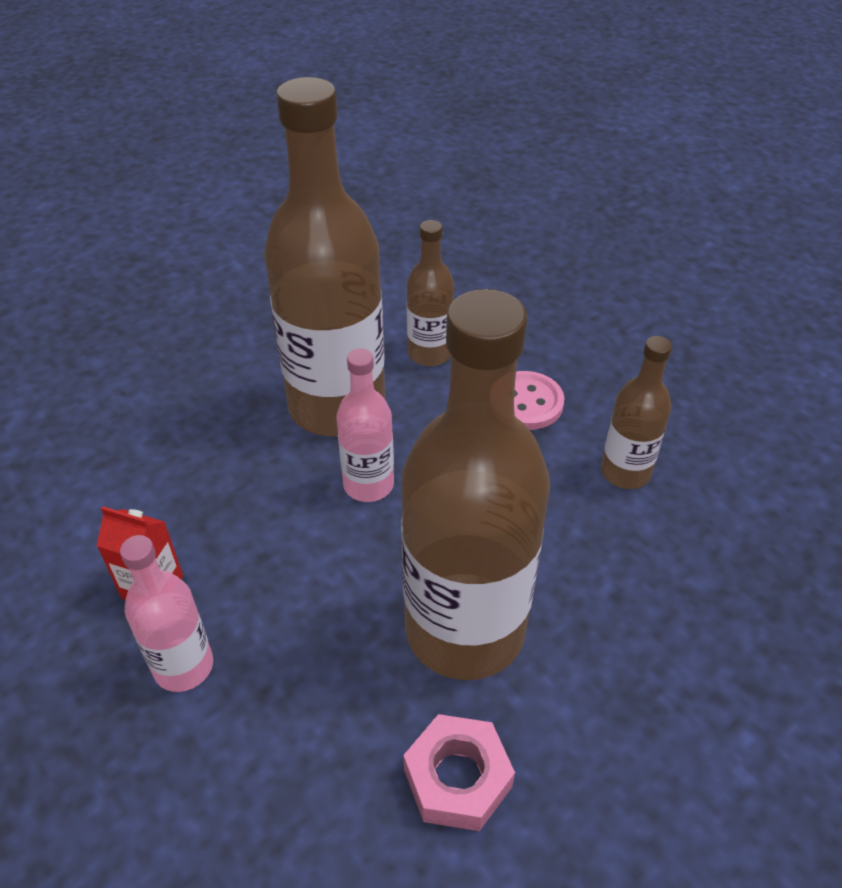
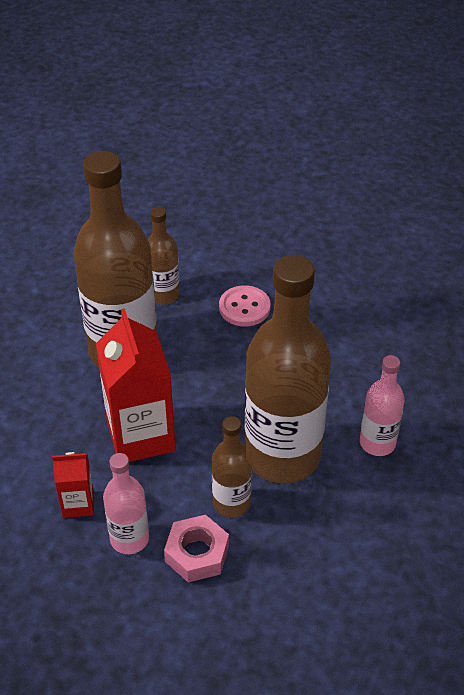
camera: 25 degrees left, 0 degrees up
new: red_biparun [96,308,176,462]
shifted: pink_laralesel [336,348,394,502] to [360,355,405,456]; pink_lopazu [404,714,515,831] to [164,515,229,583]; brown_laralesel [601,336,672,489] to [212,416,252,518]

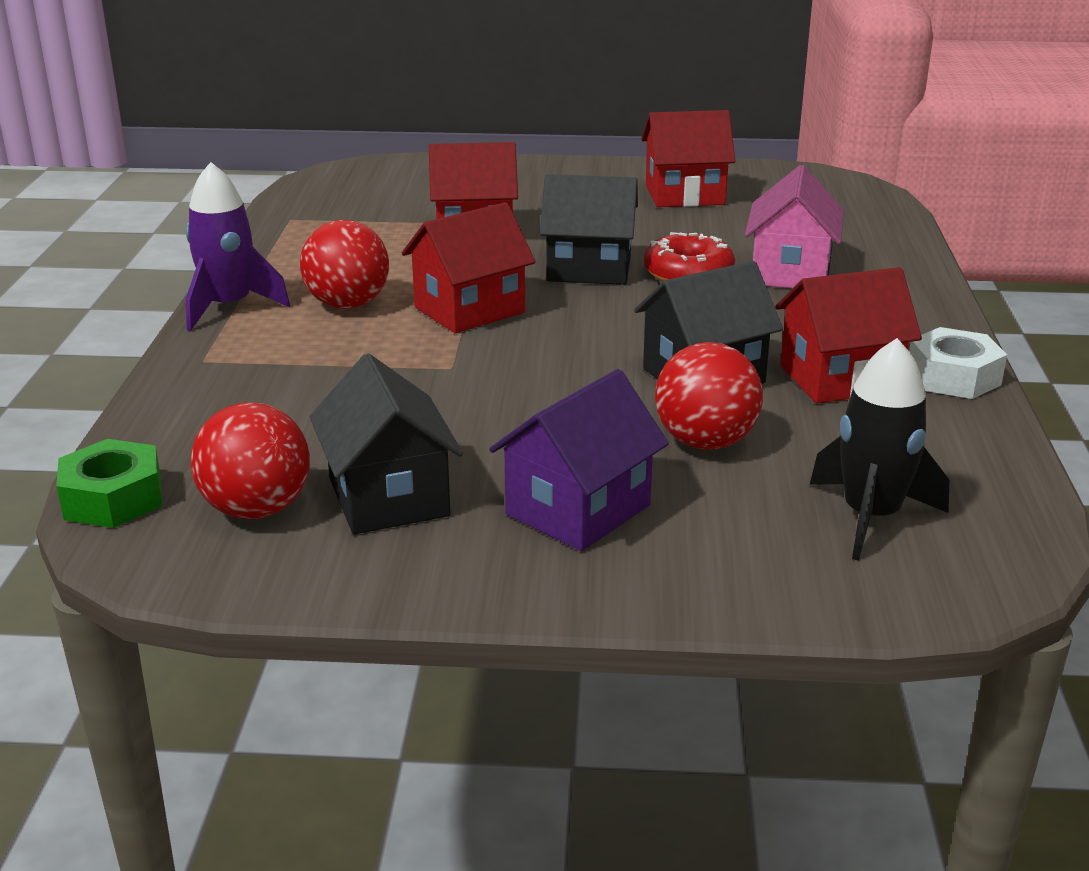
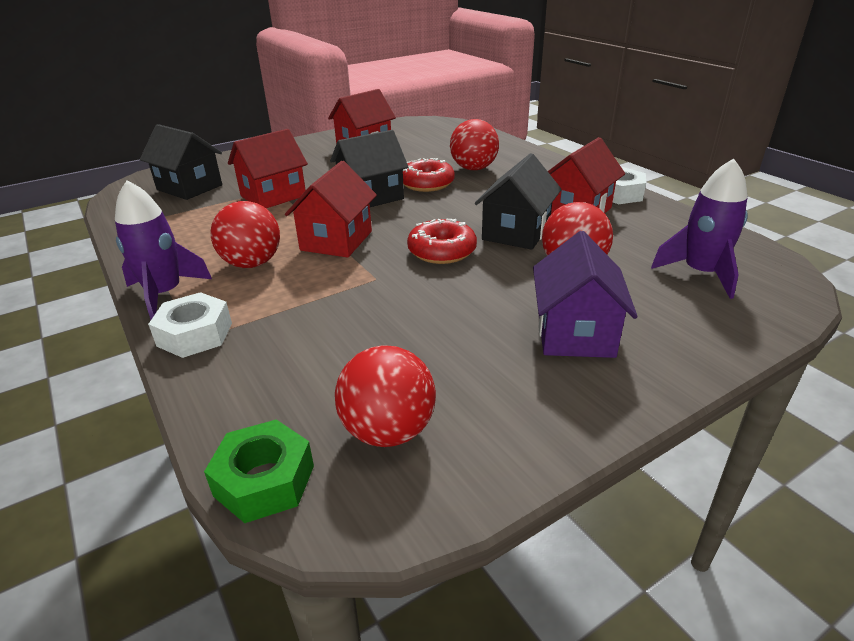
camera: 35 degrees left, 5 degrees up
new: white_lopazu [148,292,232,358]; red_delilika [407,219,477,264]
shifted: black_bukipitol [310,354,463,534] to [140,124,222,200]
swapped: pink_bukipitol [745,165,844,288] to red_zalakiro [450,119,499,170]
repainted: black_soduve [810,338,949,561] to purple_soduve [651,158,748,299]

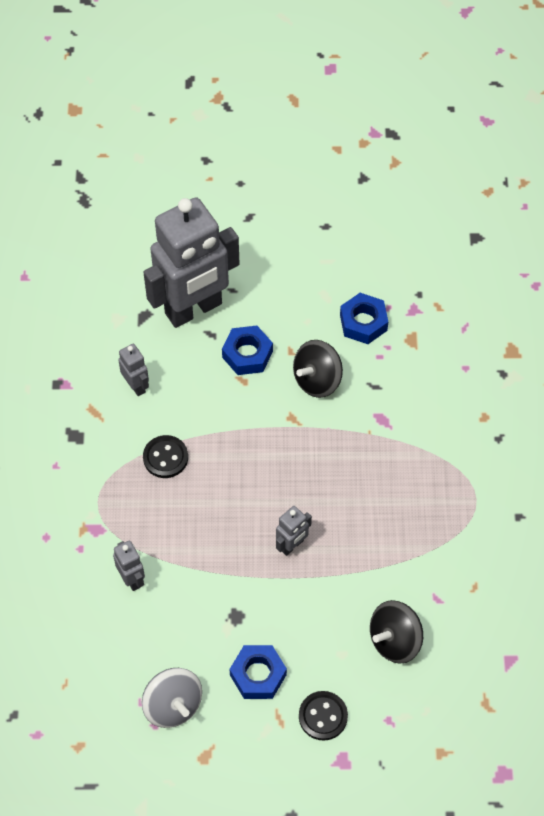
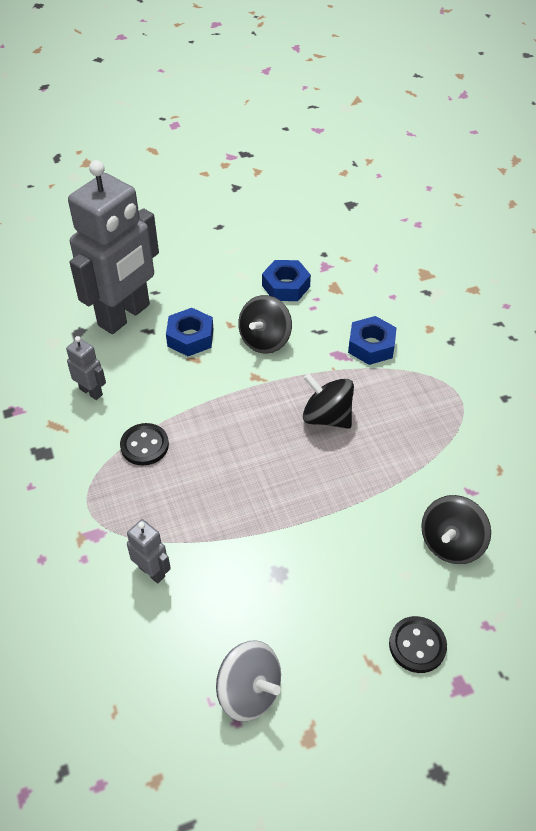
camera: 20 degrees left, 10 degrees down
gone: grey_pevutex [276,506,312,556]
new: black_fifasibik [303,373,354,429]
shifted: blue_lopazu [230,645,287,699] to [348,316,397,365]

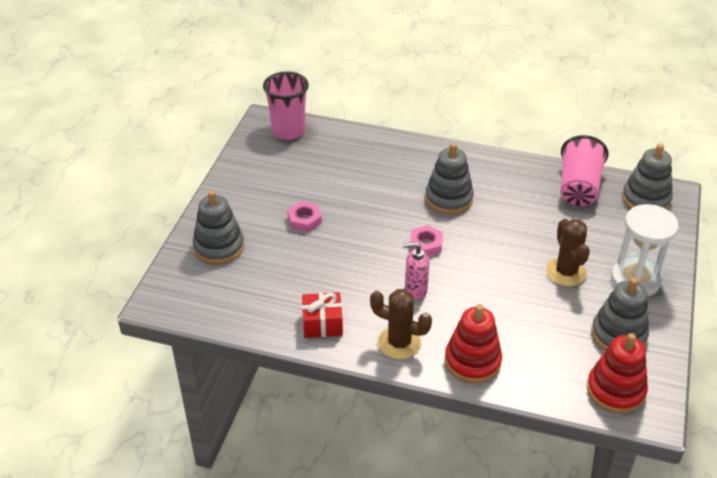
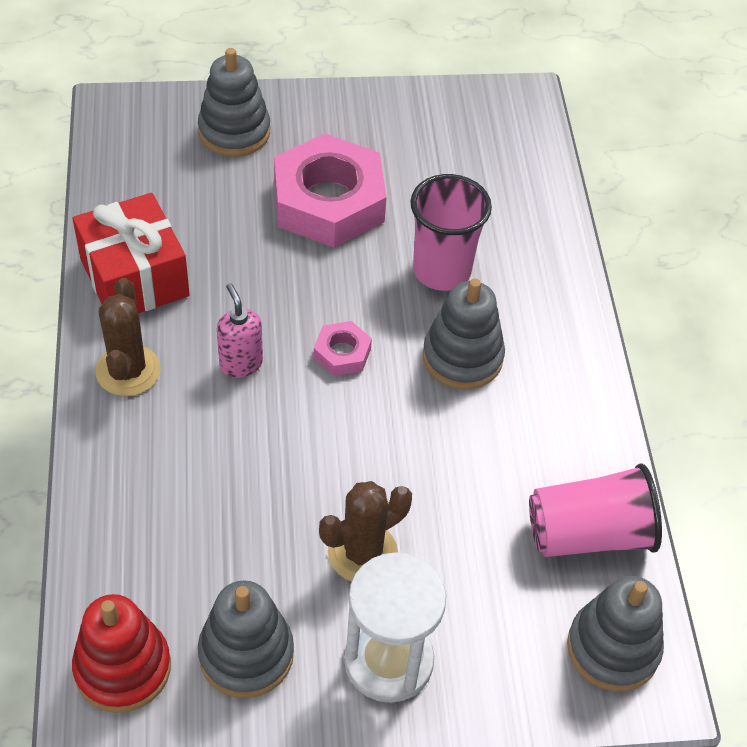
camera: 65 degrees right, 10 degrees up
gone: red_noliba [445,304,502,384]
shifted: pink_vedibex [263,71,309,140] to [410,174,492,291]
scaled: pink_lopazu [287,201,322,232] = [274,133,387,248] x2.24; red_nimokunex [302,292,343,338] = [73,193,189,313] x1.65

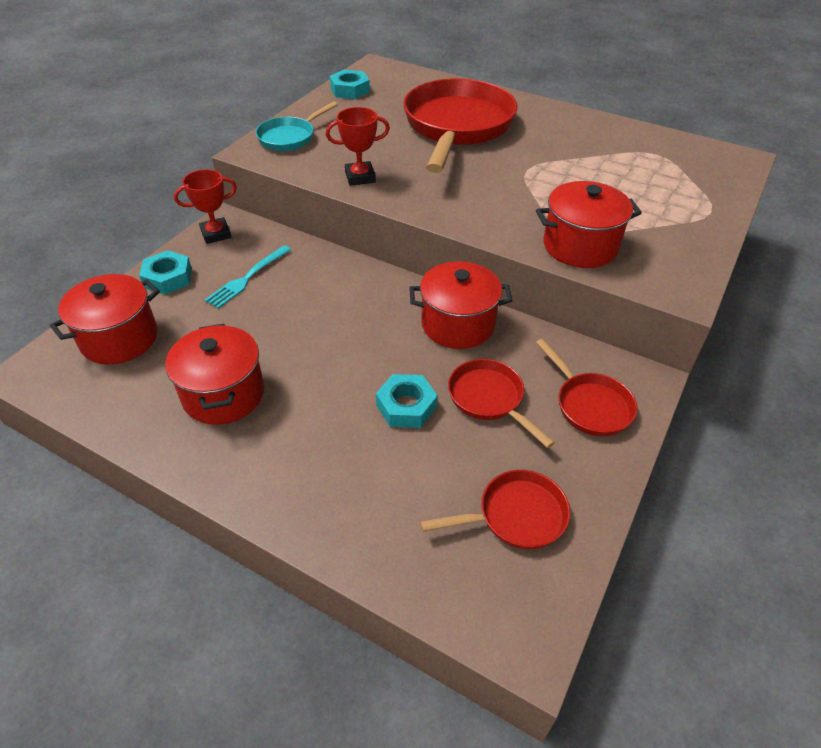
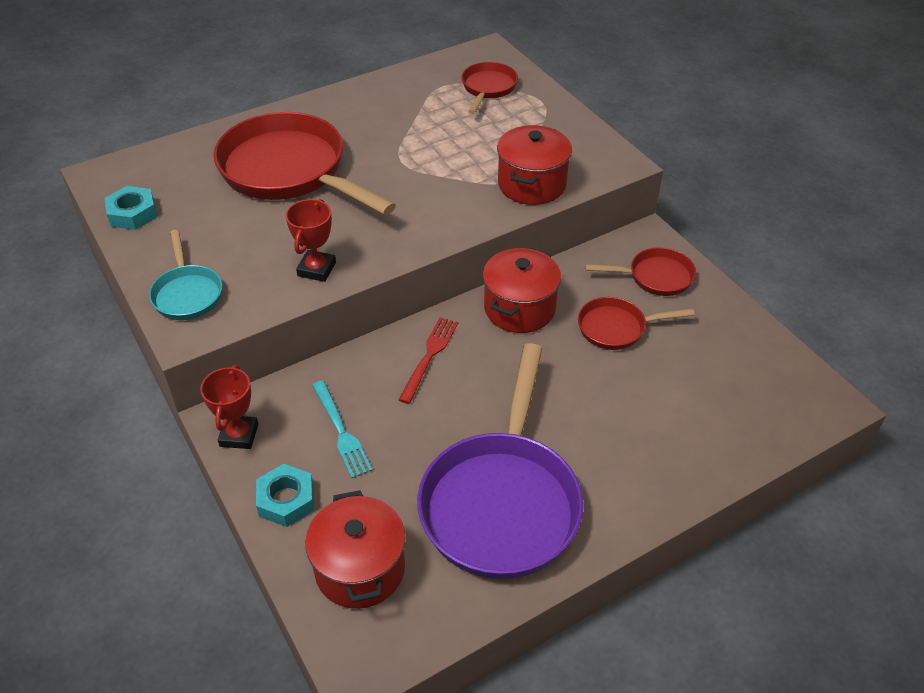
camera: 60 degrees left, 0 degrees up
gone: turquoise_lopazu [376,374,438,428]
new: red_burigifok [398,317,458,404]
shifted: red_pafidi [420,470,570,550] to [462,62,518,114]
swapped: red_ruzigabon [165,324,264,425] to purple_pafidi [417,343,583,579]

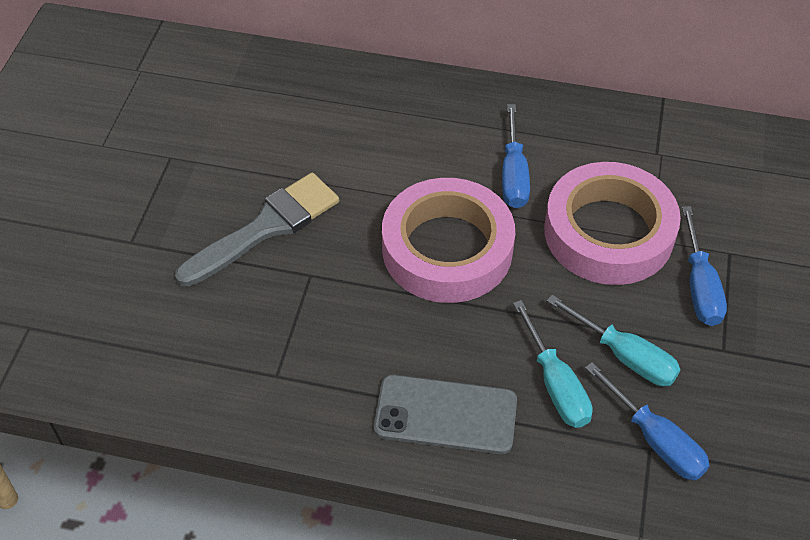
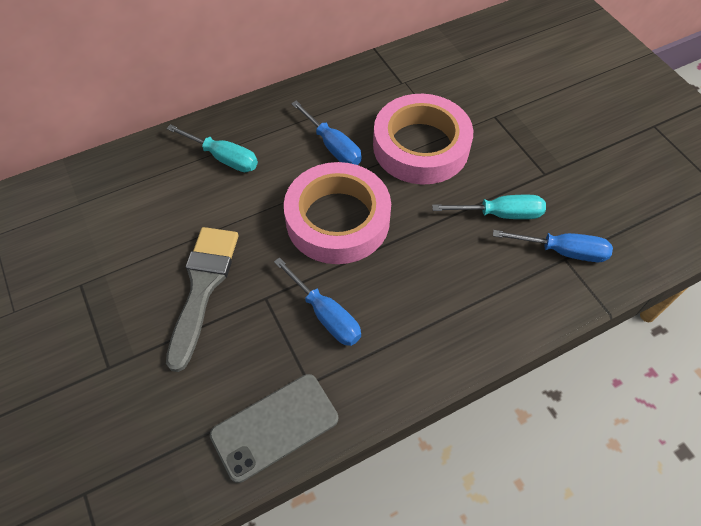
camera: 40 degrees left, 5 degrees up
shifted: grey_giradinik [374,375,517,454] to [210,374,338,483]; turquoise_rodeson [513,300,592,428] to [166,124,258,172]; blue_rodeson [682,206,727,326] to [274,257,361,346]

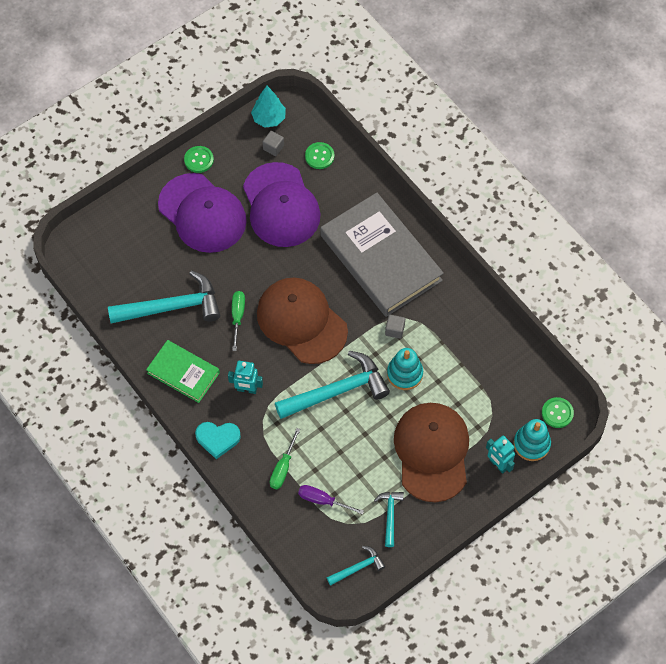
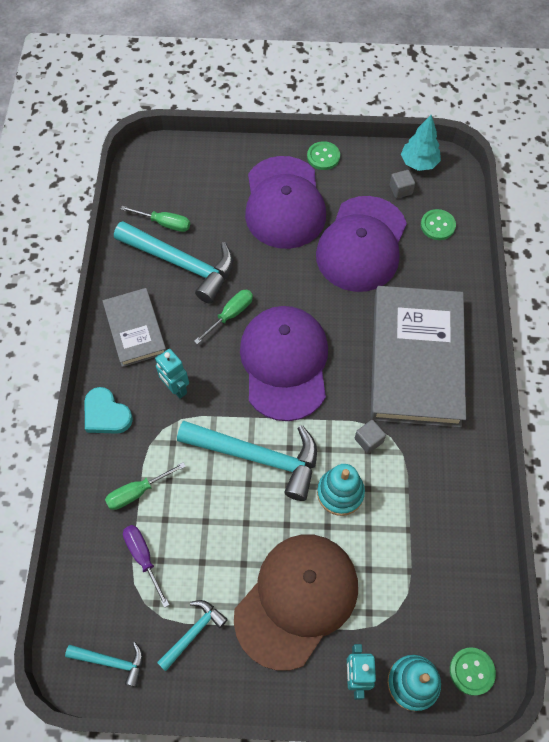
camera: 40 degrees right, 0 degrees up
new: green_rodeson [121,206,190,232]
repainted: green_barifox [146,340,220,403] to grey_barifox [102,288,166,367]; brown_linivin [257,278,348,364] to purple_linivin [240,306,328,421]

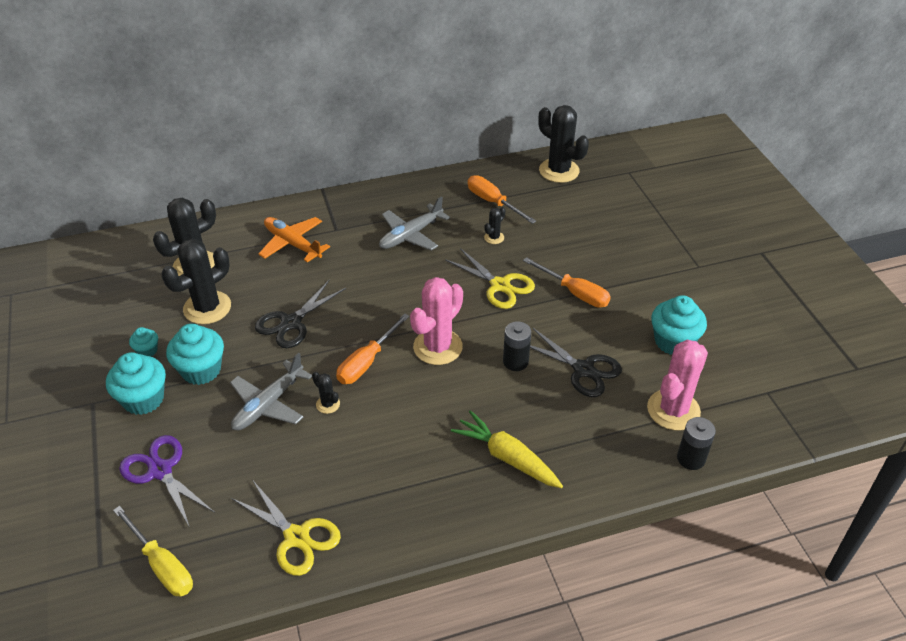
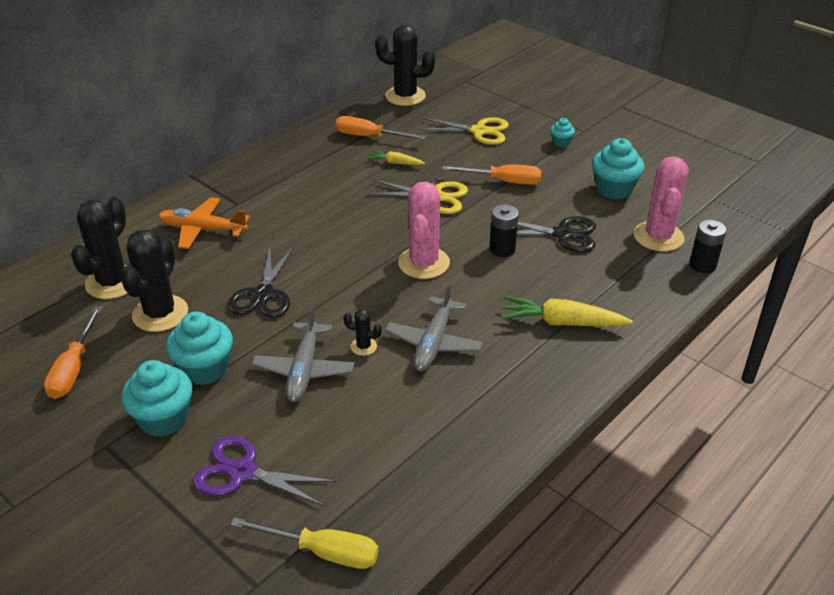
camera: 30 degrees left, 5 degrees down
shifted: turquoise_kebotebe [129,327,158,357] to [550,118,575,147]; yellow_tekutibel [231,481,341,576] to [418,117,509,145]; orange_rodeson [336,313,410,384] to [44,307,102,399]; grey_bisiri [379,196,450,251] to [385,283,483,371]
swapped: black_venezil [484,207,506,244] to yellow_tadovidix [367,150,425,165]

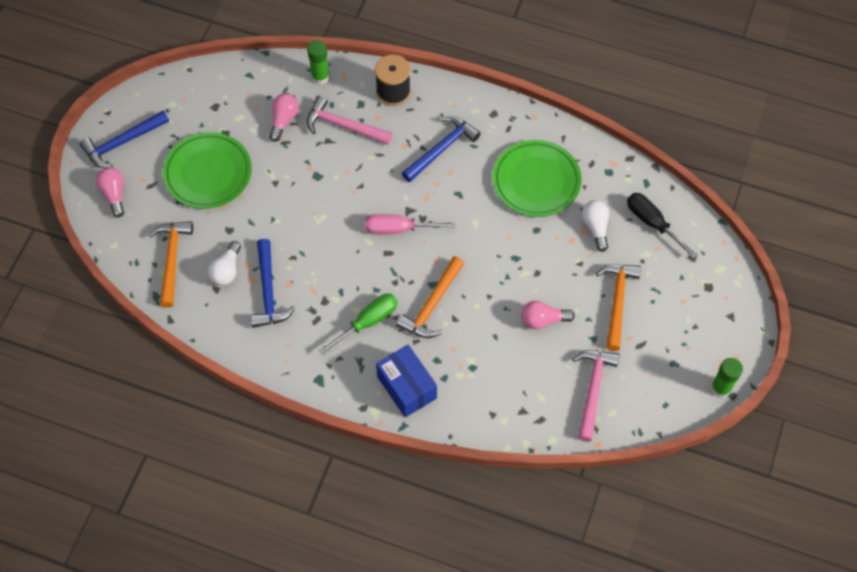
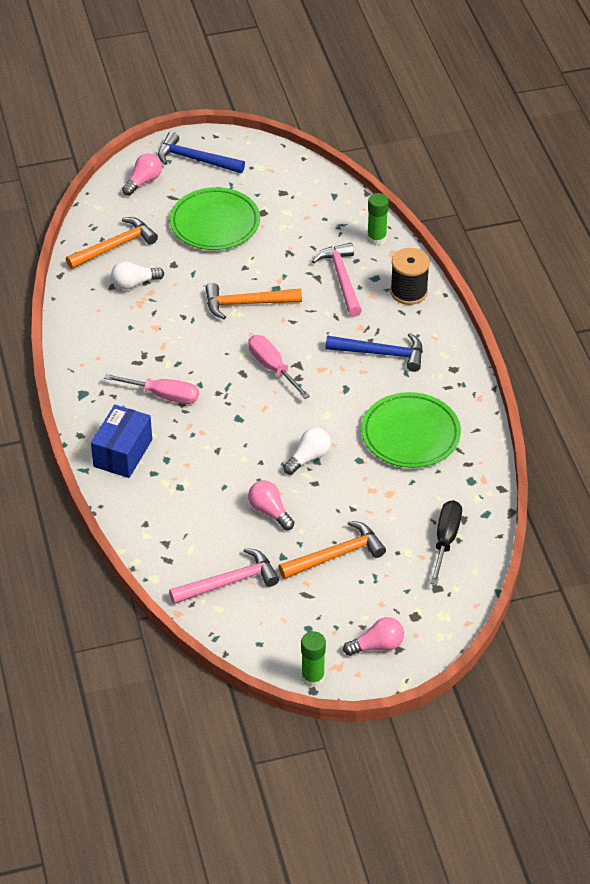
camera: 55 degrees right, 15 degrees down
gone: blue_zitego [251,239,295,328]
shifted: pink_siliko [269,93,299,142] to [343,617,404,656]; orange_zitego [396,256,464,338] to [206,283,302,319]; white_siliko [581,200,609,252] to [283,428,331,475]
repainted: green_rodeson [319,293,398,355] to pink_rodeson [104,374,199,404]

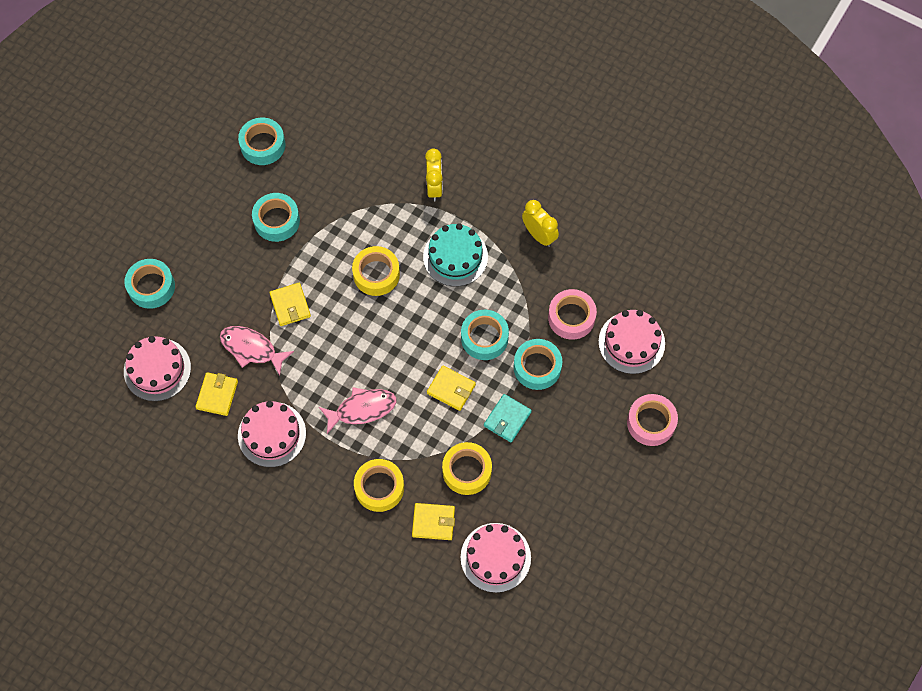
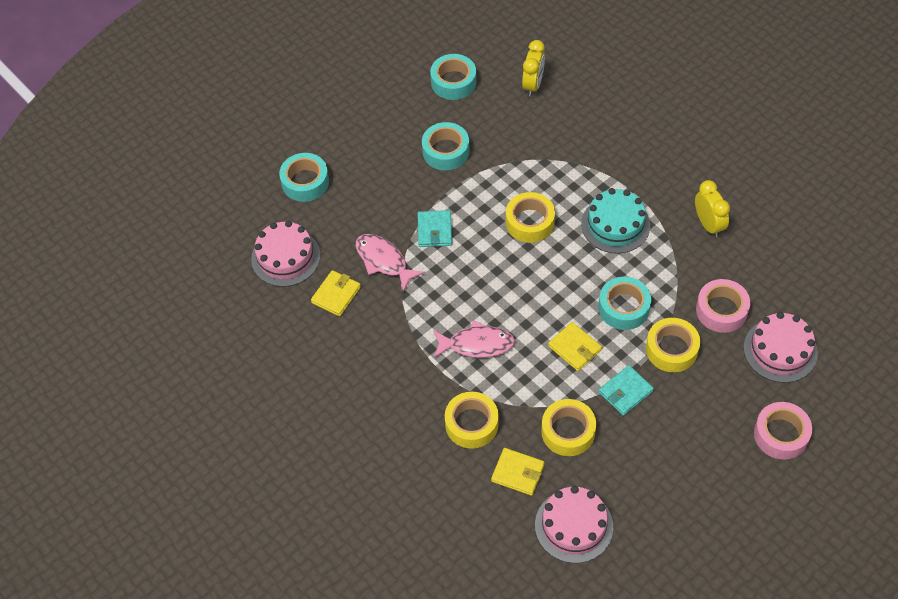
camera: 20 degrees right, 10 degrees down
gone: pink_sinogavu [238,401,306,467]
shifted: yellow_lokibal [425,149,443,201] to [522,40,545,97]
repainted: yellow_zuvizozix [269,283,311,326] to turquoise_zuvizozix [418,210,452,247]; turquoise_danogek [513,339,562,390] to yellow_danogek [646,318,700,372]

